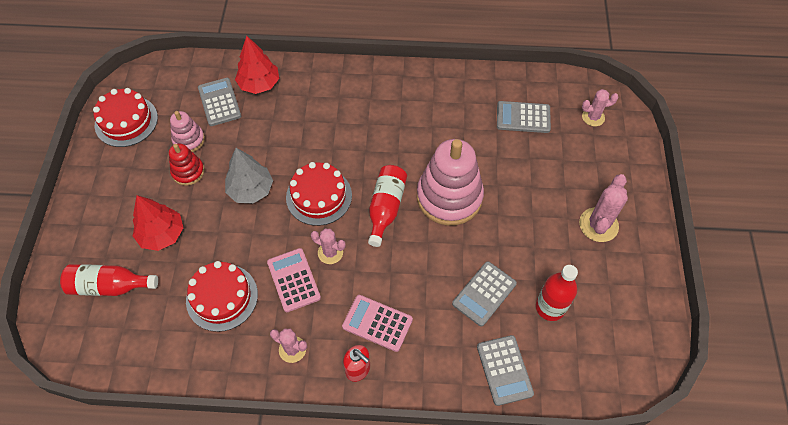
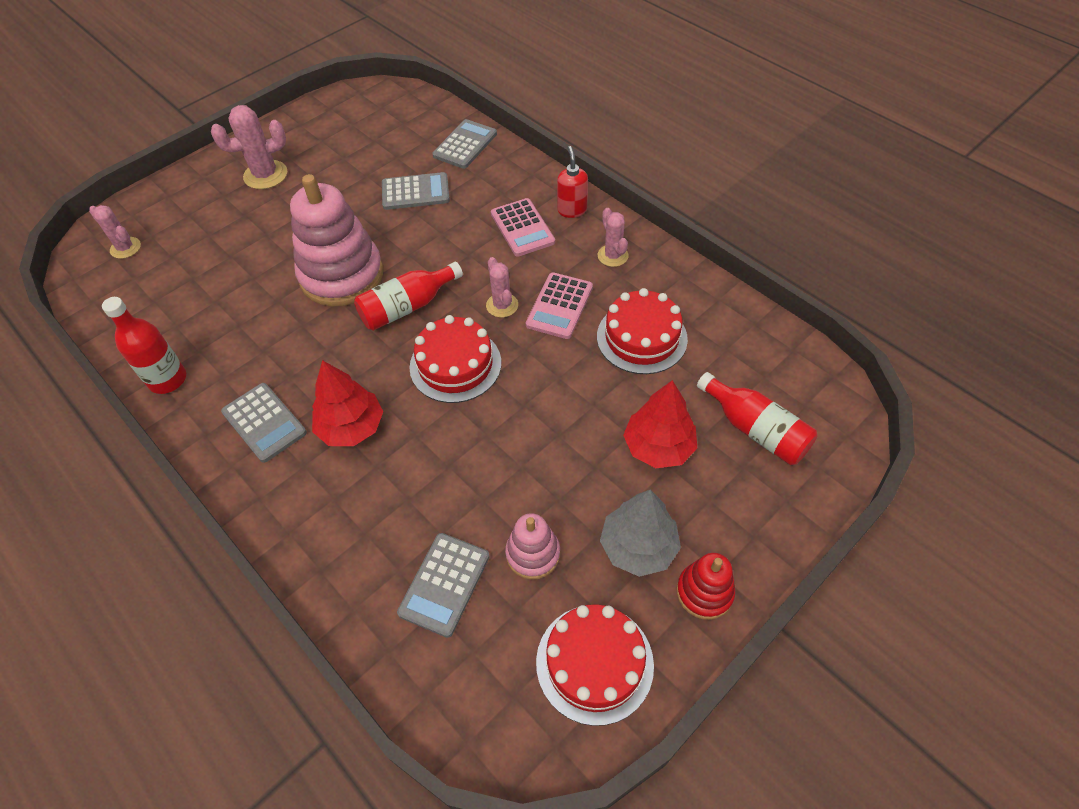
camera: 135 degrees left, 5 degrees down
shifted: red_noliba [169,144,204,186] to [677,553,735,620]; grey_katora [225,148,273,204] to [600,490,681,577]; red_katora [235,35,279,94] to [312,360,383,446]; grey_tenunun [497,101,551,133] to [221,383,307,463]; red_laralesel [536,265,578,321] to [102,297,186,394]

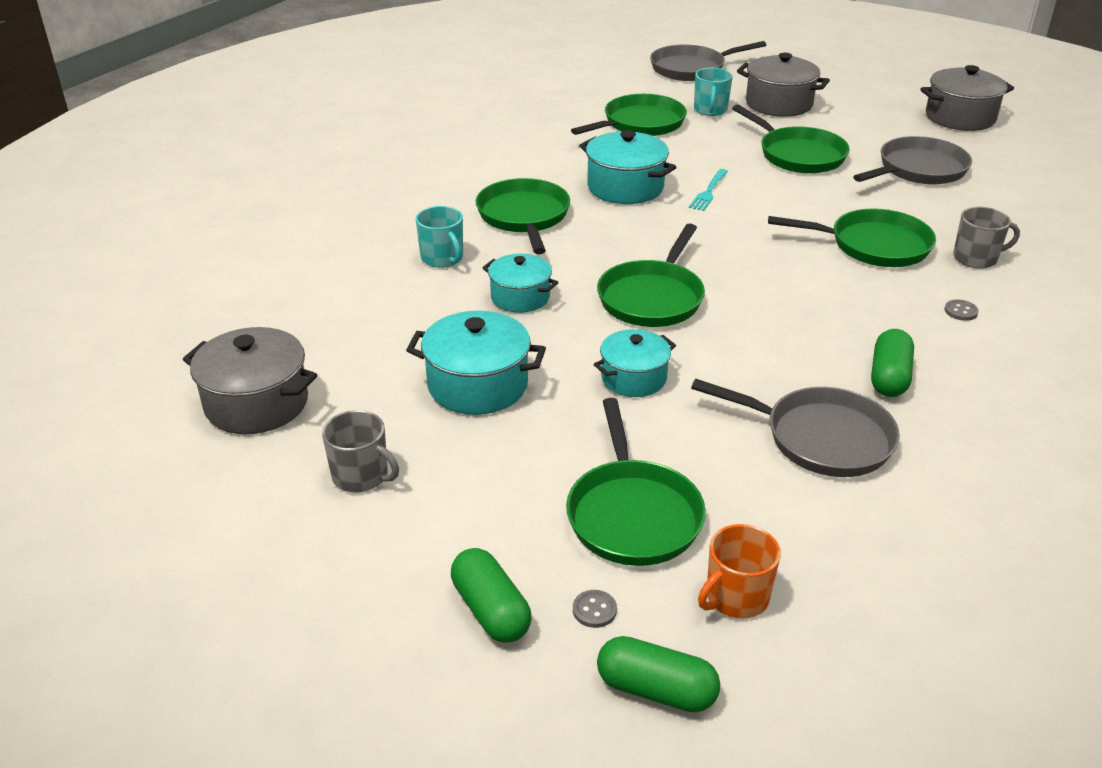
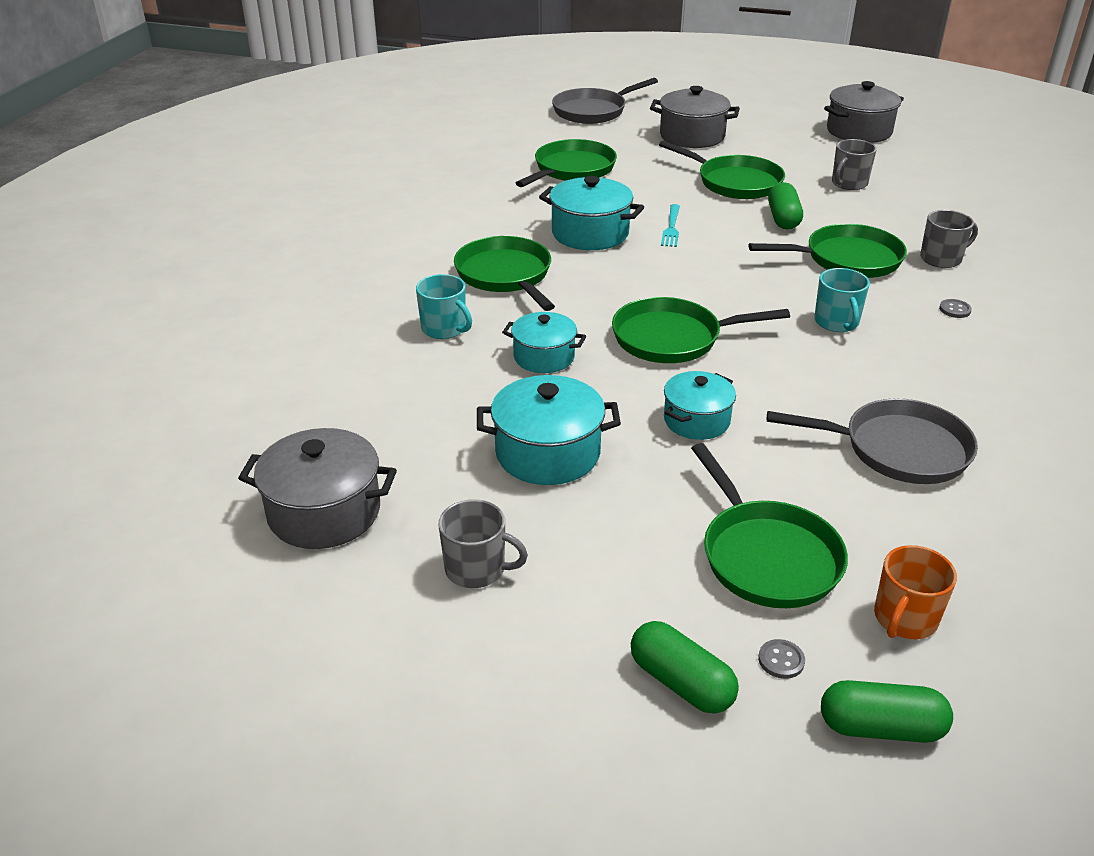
camera: 15 degrees left, 0 degrees up
shifted: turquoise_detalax [694,68,733,116] to [814,268,870,332]; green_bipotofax [871,329,914,397] to [768,182,803,229]
swapped: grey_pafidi [853,136,972,184] to grey_detalax [832,139,877,190]
rotated: green_pafidi [597,224,705,327] = [612,297,790,363] 75 degrees clockwise

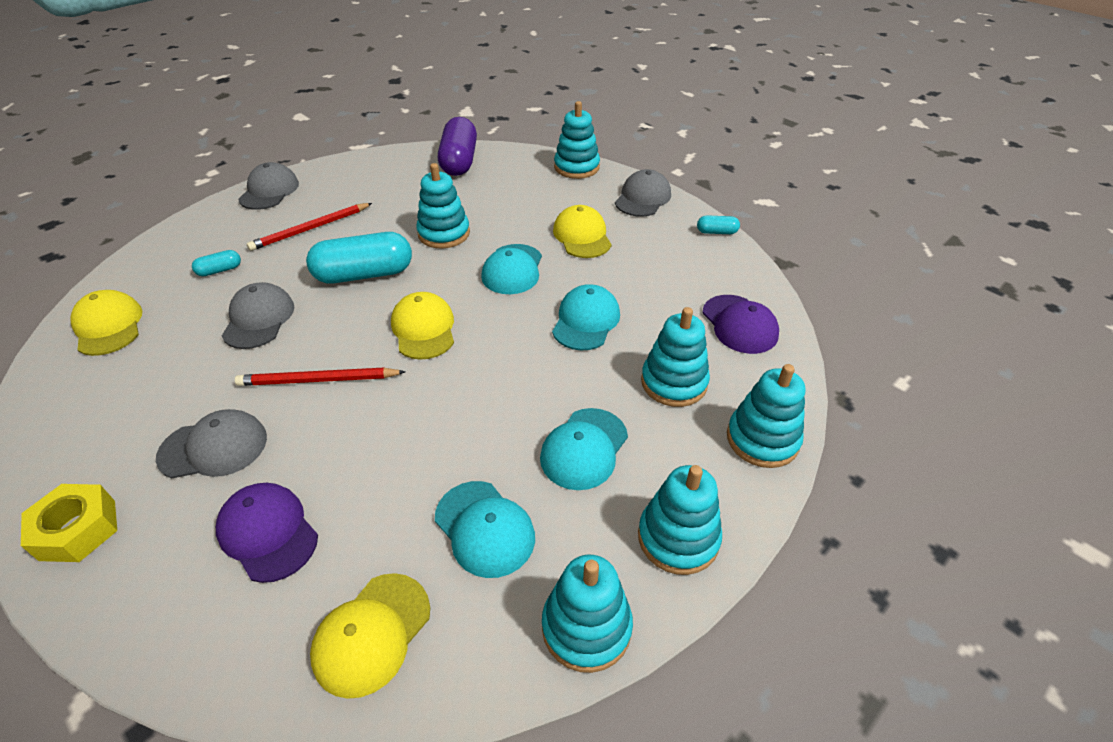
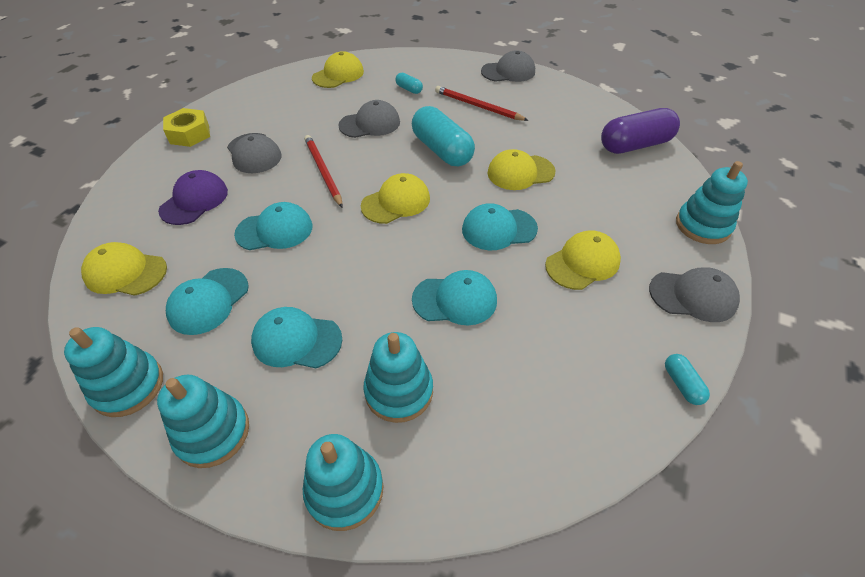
camera: 70 degrees right, 5 degrees up
gone: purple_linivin [703,295,779,354]
new: turquoise_linivin [234,202,313,250]
swapped: turquoise_noliba [416,163,470,248] to yellow_linivin [487,149,555,190]

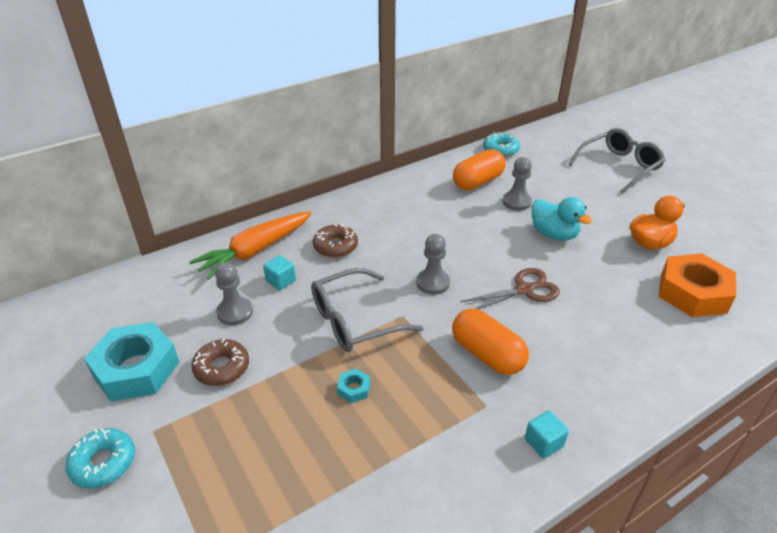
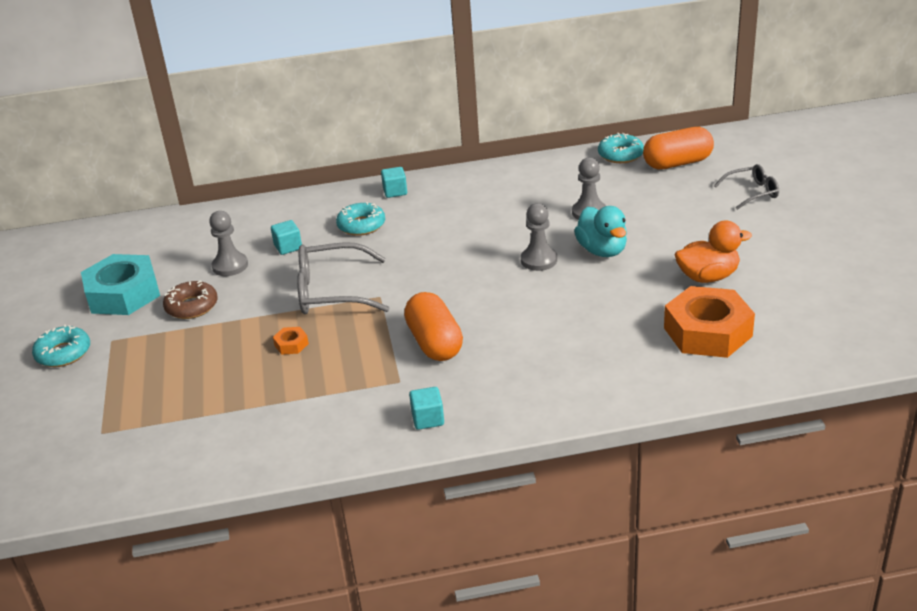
camera: 25 degrees right, 5 degrees down
gone: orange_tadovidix [189,211,312,279]; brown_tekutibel [460,268,560,309]
new: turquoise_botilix [381,167,407,198]
shifted: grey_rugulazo [416,234,450,295] to [521,203,557,271]; orange_bipotofax [453,149,506,190] to [643,127,714,169]
repainted: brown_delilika [313,224,358,258] to turquoise_delilika [336,202,385,236]; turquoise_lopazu [337,369,370,403] to orange_lopazu [273,327,309,355]
scaled: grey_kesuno [568,128,665,193] = [714,164,779,210] x0.58

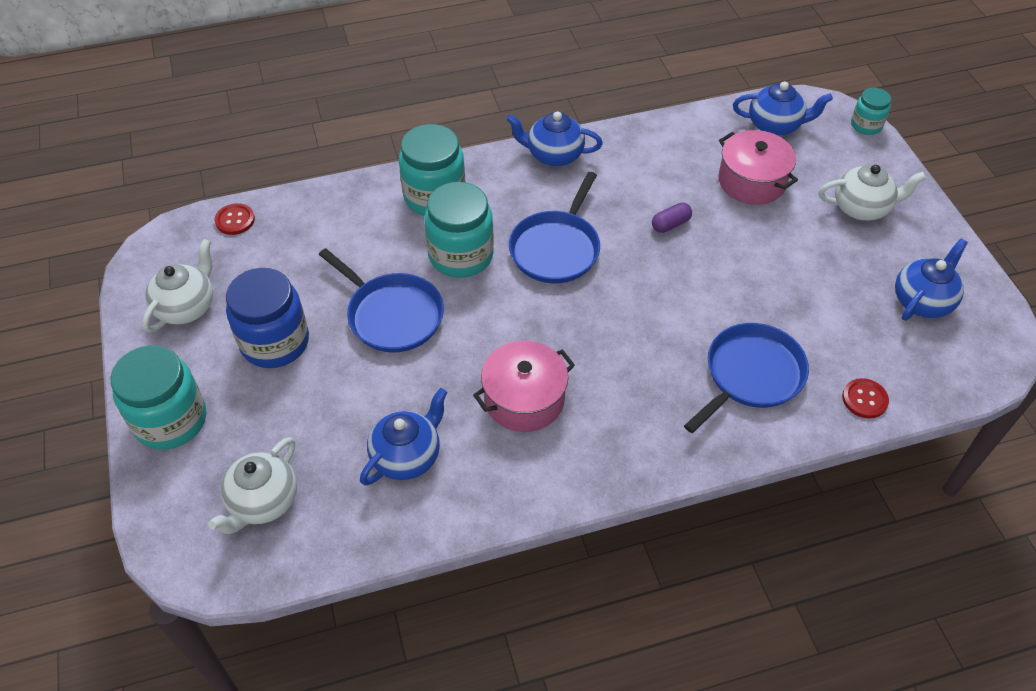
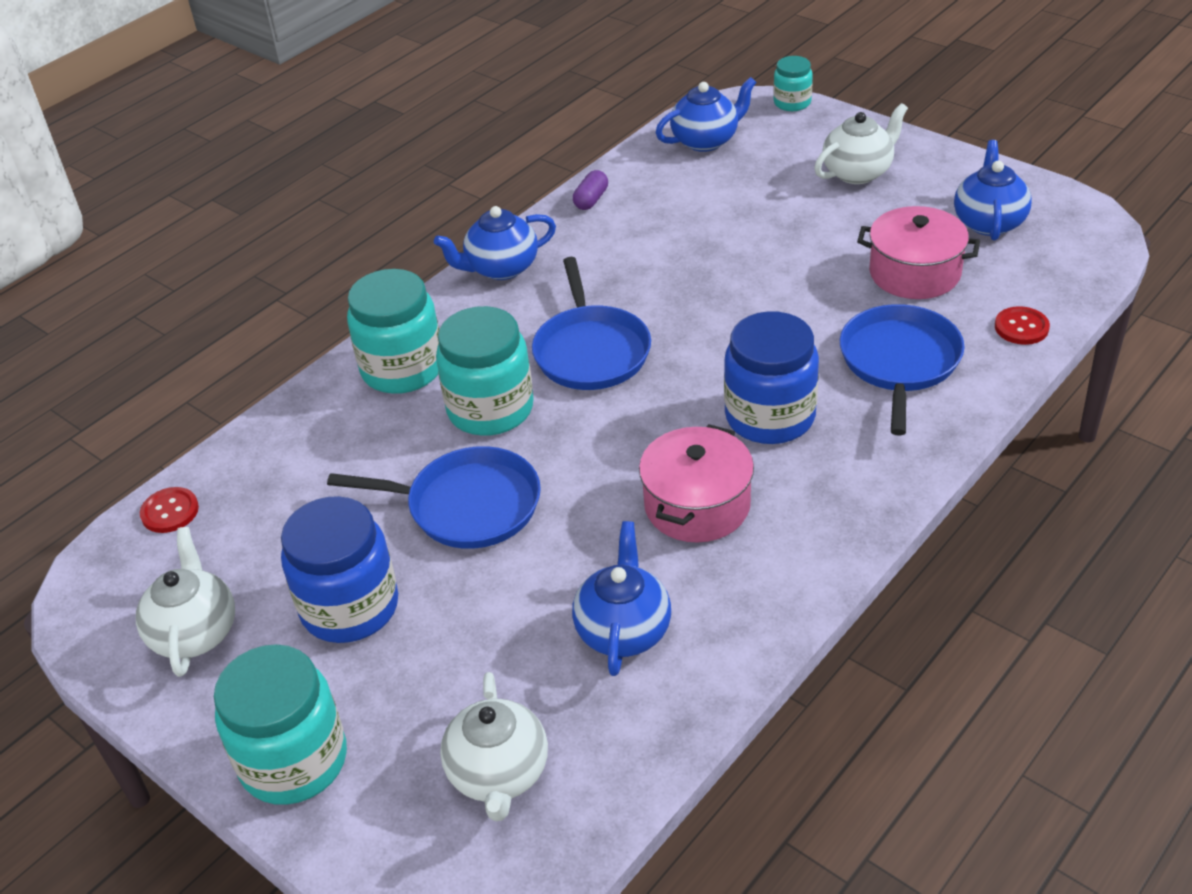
camera: 30 degrees left, 10 degrees down
new: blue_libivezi [724,311,819,444]
shifted: purple_bipotofax [652,203,692,233] to [573,170,608,210]; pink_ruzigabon [718,130,798,205] to [857,206,980,299]

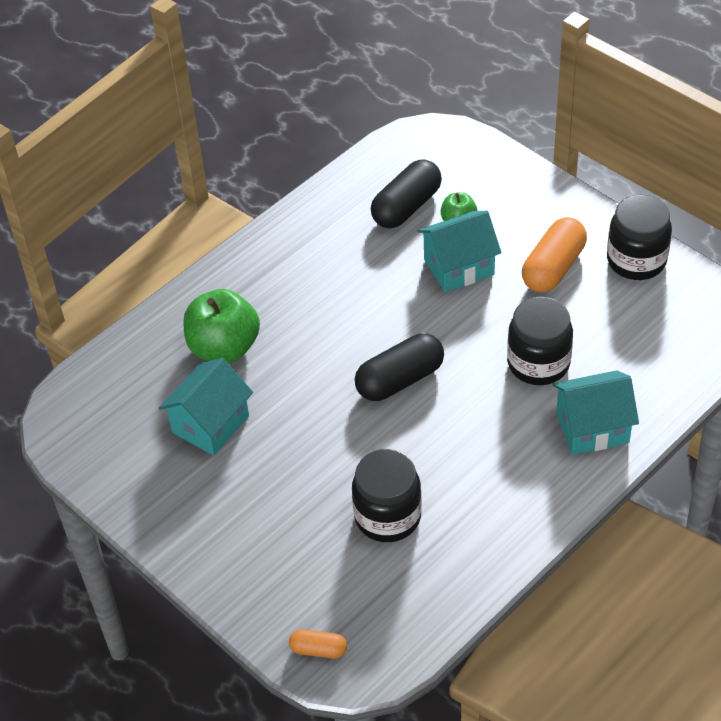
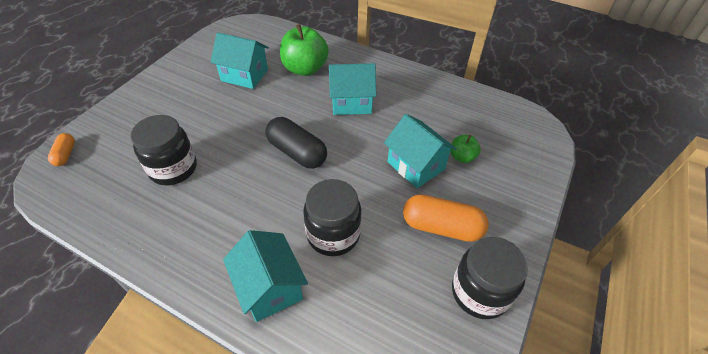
camera: 70 degrees right, 0 degrees up
gone: black_bipotofax [371,159,442,228]
new: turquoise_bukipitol [329,63,376,115]

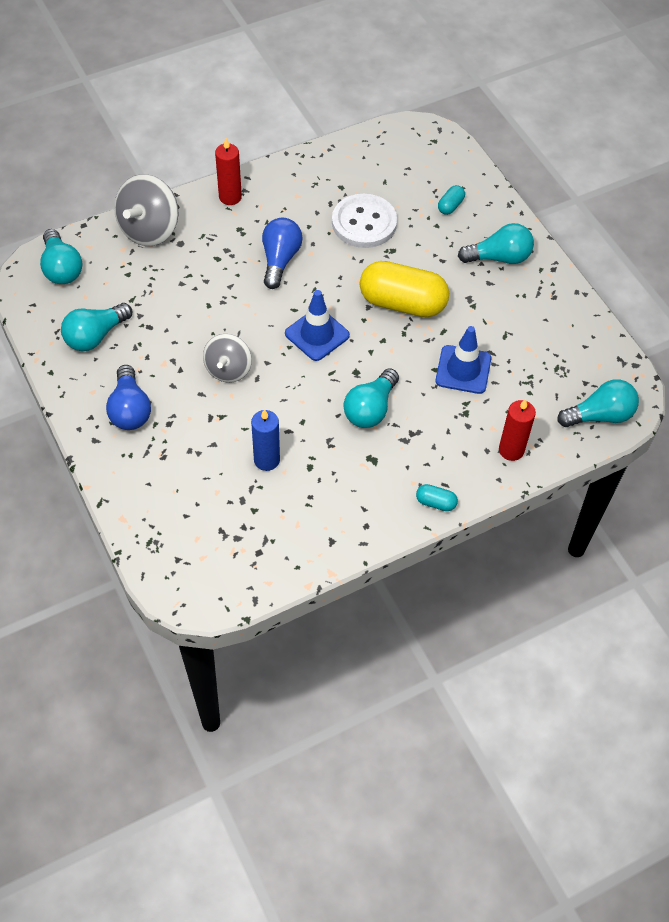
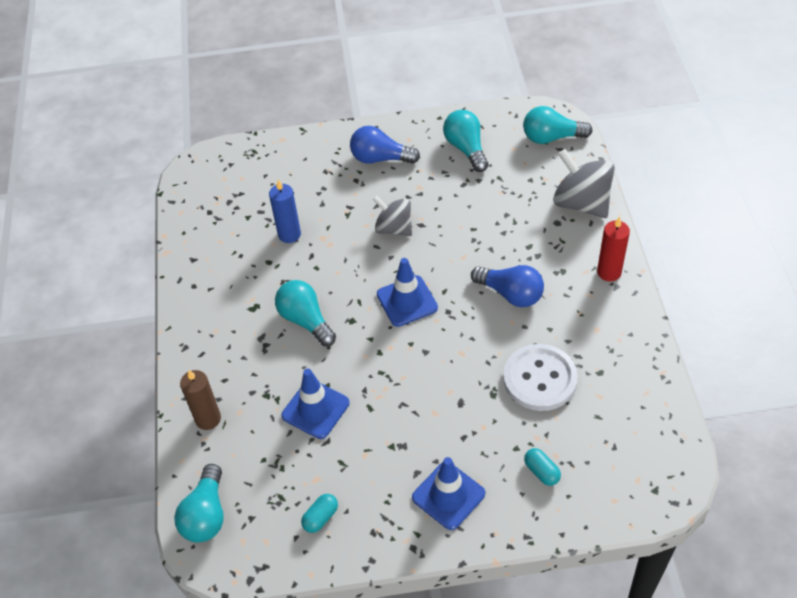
camera: 115 degrees right, 5 degrees down
gone: yellow_bipotofax [360,261,449,317]
shifted: turquoise_bipotofax [416,484,458,511] to [301,494,338,533]
swapped: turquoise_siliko [458,223,534,264] to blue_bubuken [412,457,485,530]
repainted: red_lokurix [499,399,536,461] to brown_lokurix [180,370,221,430]

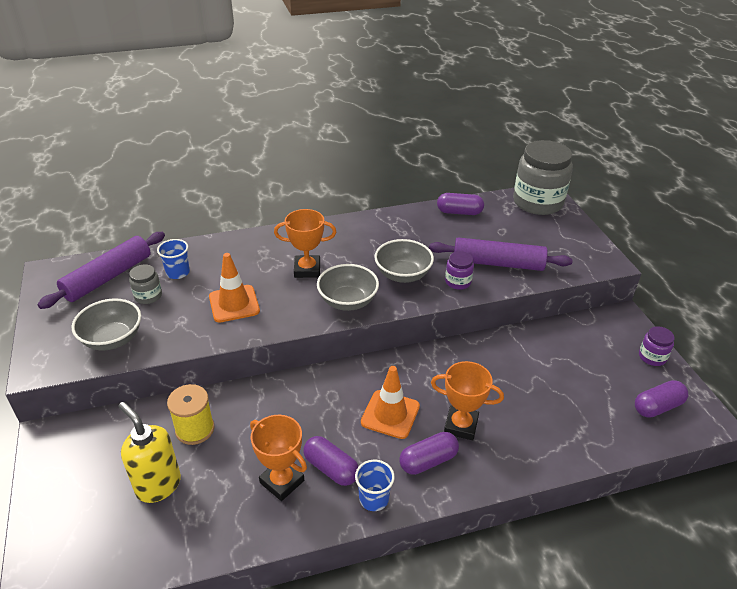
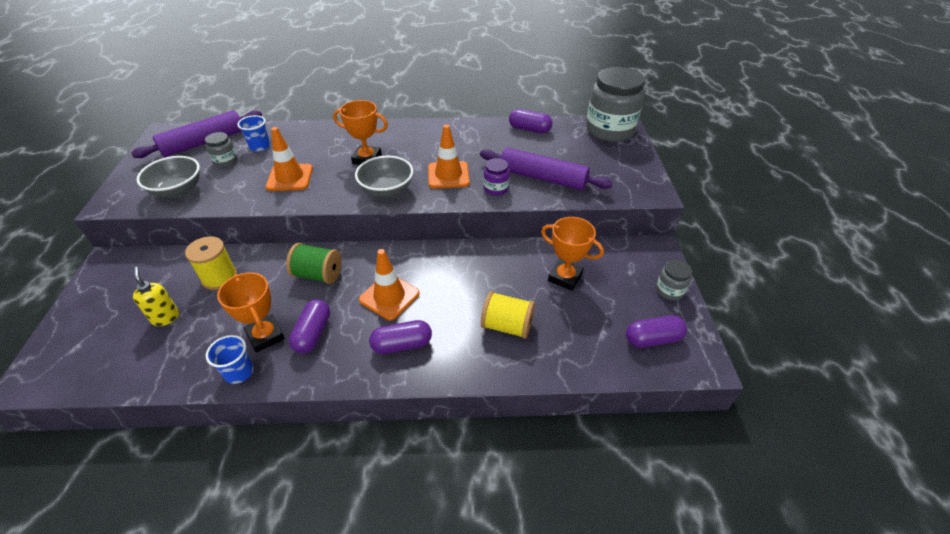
camera: 15 degrees right, 5 degrees up
new: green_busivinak [286,243,342,284]; yellow_busivinak [481,291,535,339]
shifted: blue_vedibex [355,460,395,511] to [206,335,254,384]; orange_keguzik [431,361,504,440] to [541,217,604,291]
swapped: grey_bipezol [374,239,434,283] to orange_bubuken [428,125,470,189]
repainted: purple_libivezi [639,326,675,366] to grey_libivezi [656,260,692,300]
rotated: purple_bipotofax [303,436,359,486] = [289,299,330,354] 45 degrees clockwise
scaled: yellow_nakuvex [118,402,181,503] = [133,267,179,326] x0.65

